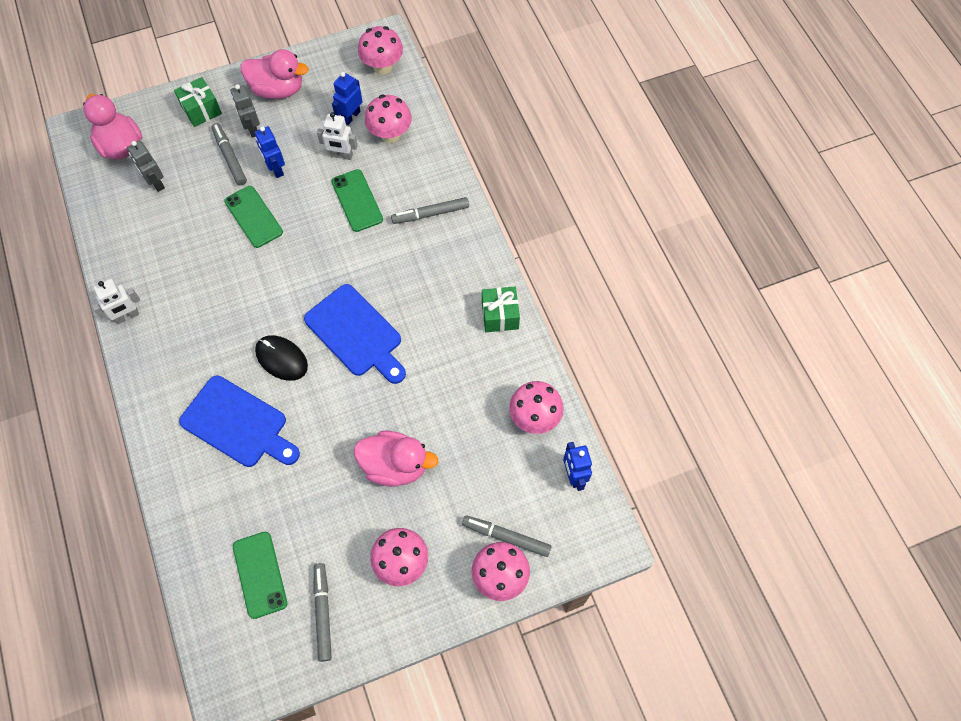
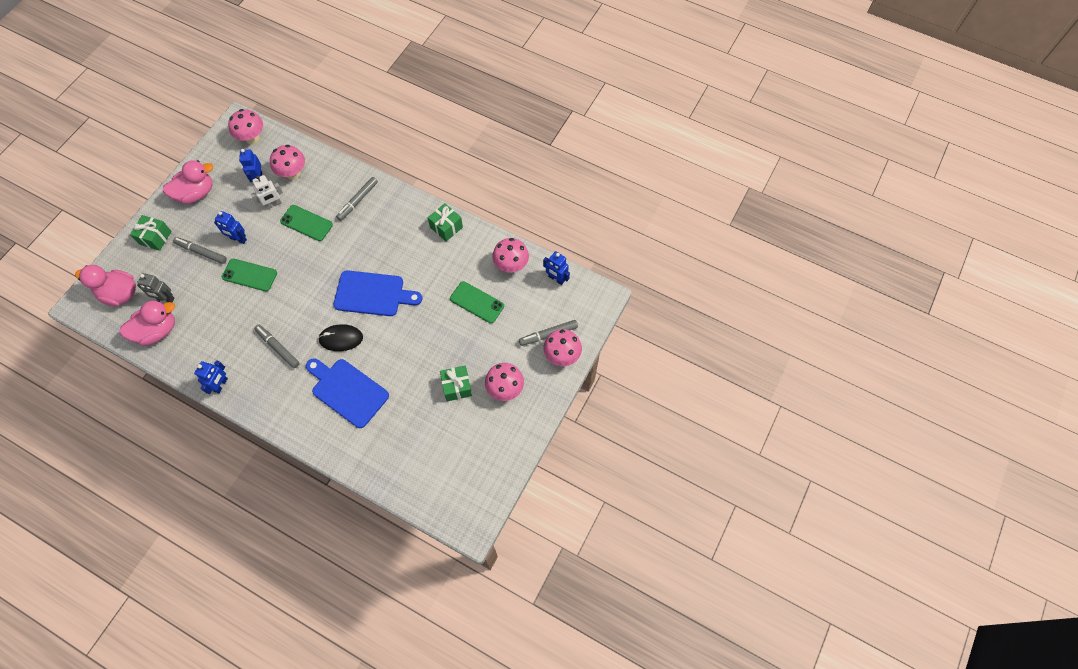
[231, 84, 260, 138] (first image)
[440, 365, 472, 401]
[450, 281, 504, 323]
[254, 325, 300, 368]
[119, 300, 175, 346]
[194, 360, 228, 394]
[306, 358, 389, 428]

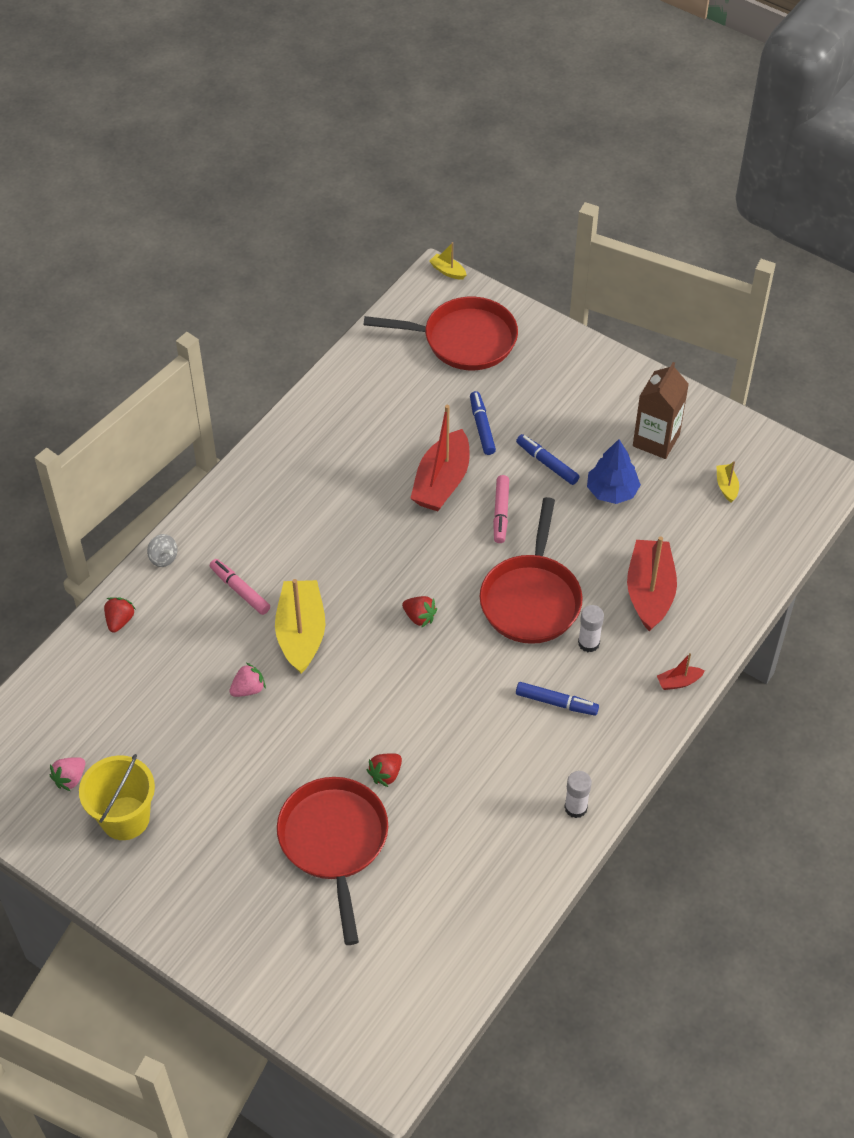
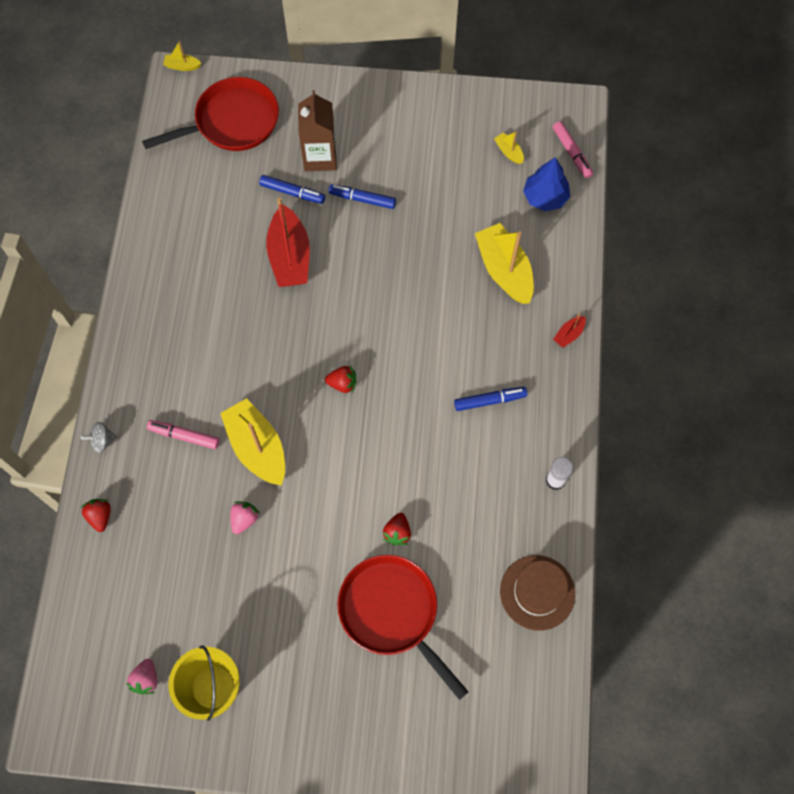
[480, 497, 583, 644] (first image)
[578, 605, 604, 652] (first image)
[500, 555, 575, 631]
[553, 121, 593, 178]
[523, 157, 570, 211]
[298, 90, 336, 171]
[475, 223, 534, 304]
[81, 422, 117, 453]
[259, 175, 325, 204]

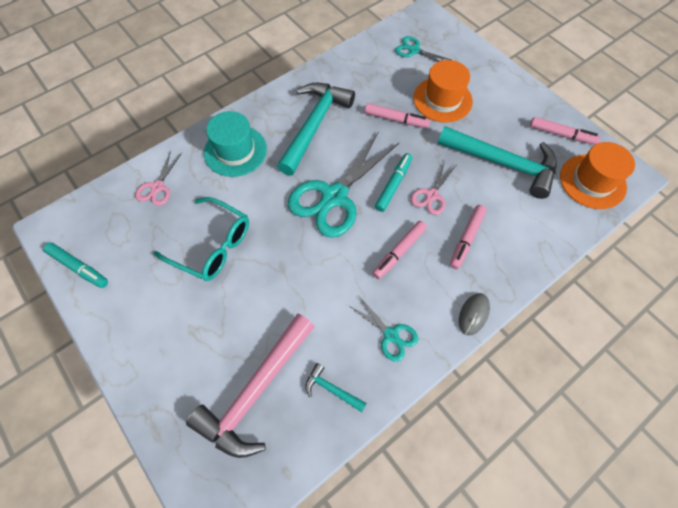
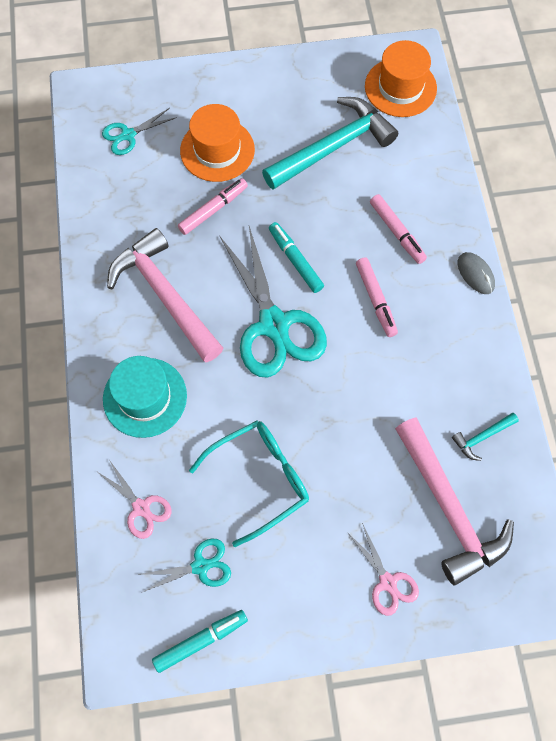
[530, 117, 601, 145] (first image)
[137, 539, 231, 593]
[347, 523, 419, 616]
[107, 228, 223, 362]

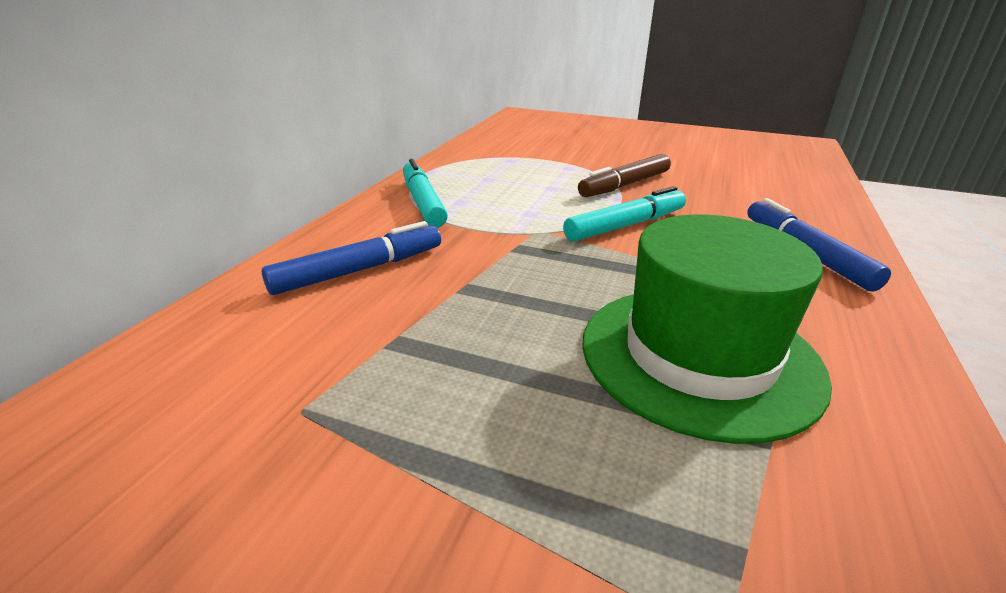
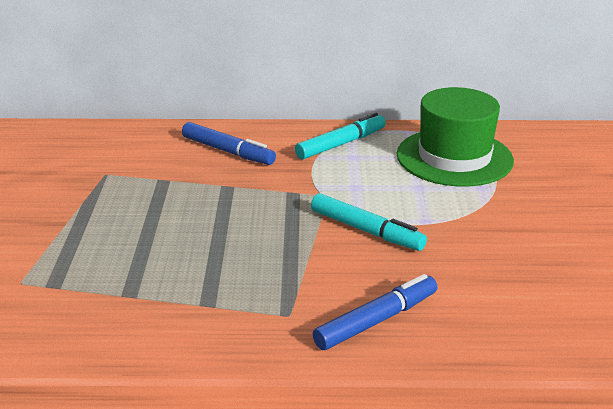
[578, 154, 671, 197] (first image)
[397, 87, 514, 187]

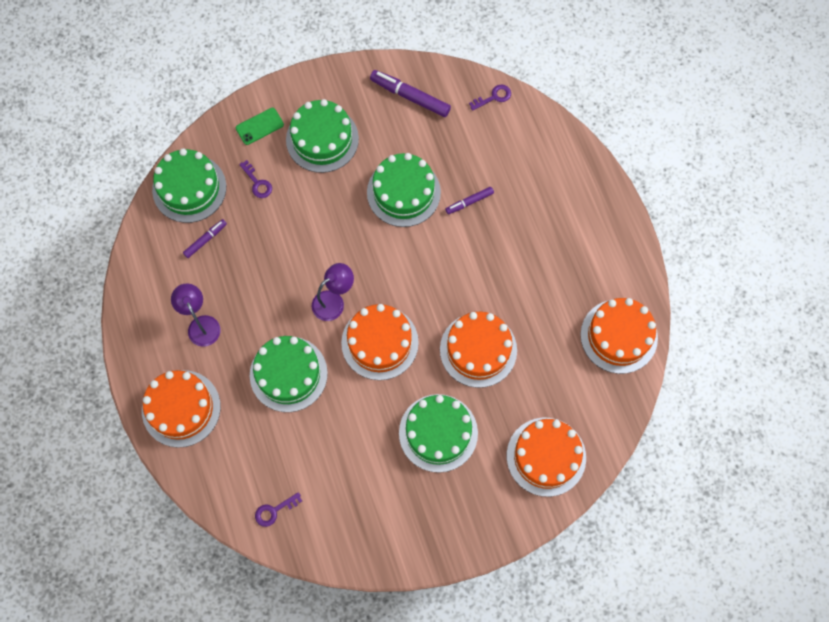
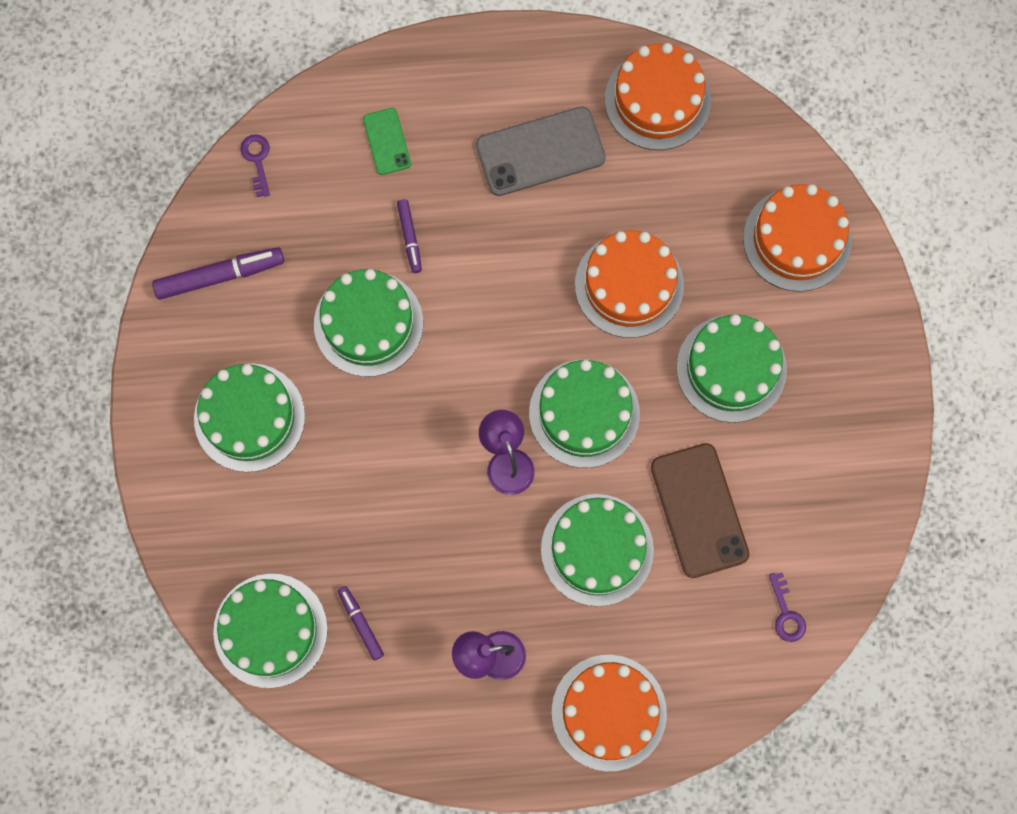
[239, 160, 272, 198] (first image)
[476, 106, 606, 196]
[651, 443, 749, 578]
[363, 108, 411, 175]
[529, 360, 640, 468]
[152, 247, 284, 300]

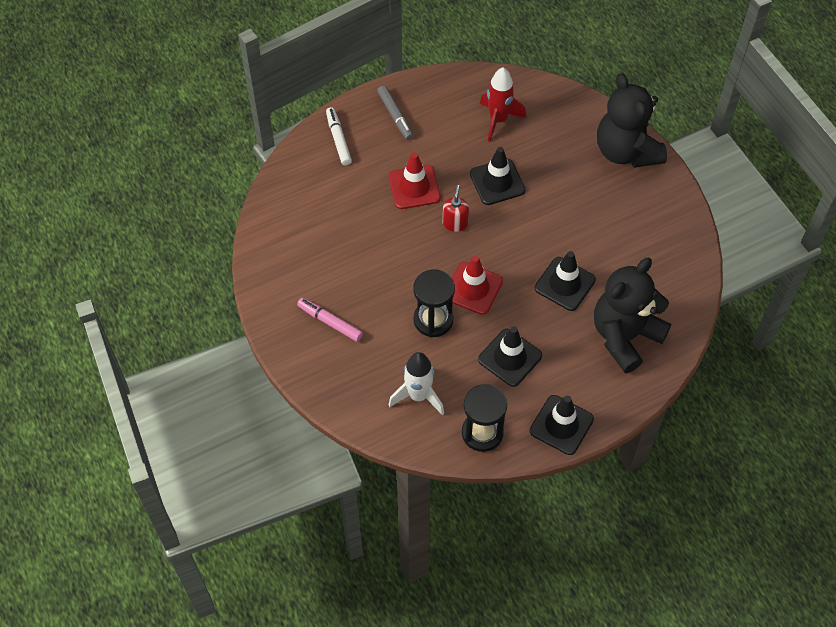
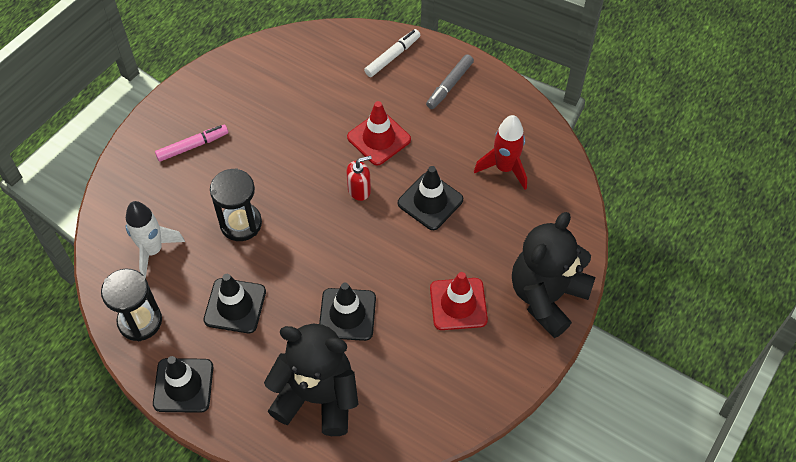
[430, 272, 488, 330]
[155, 125, 228, 162]

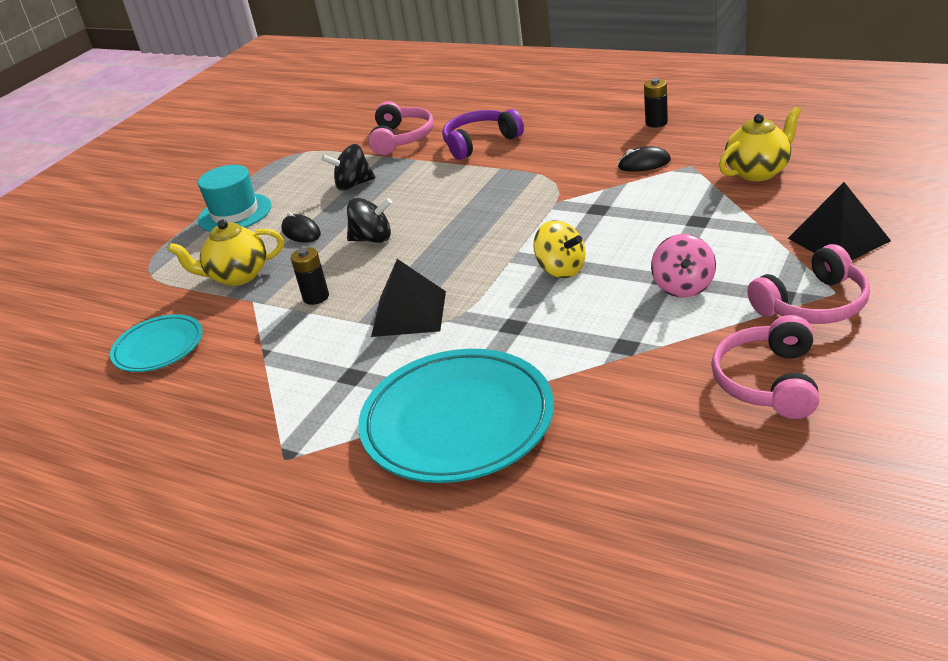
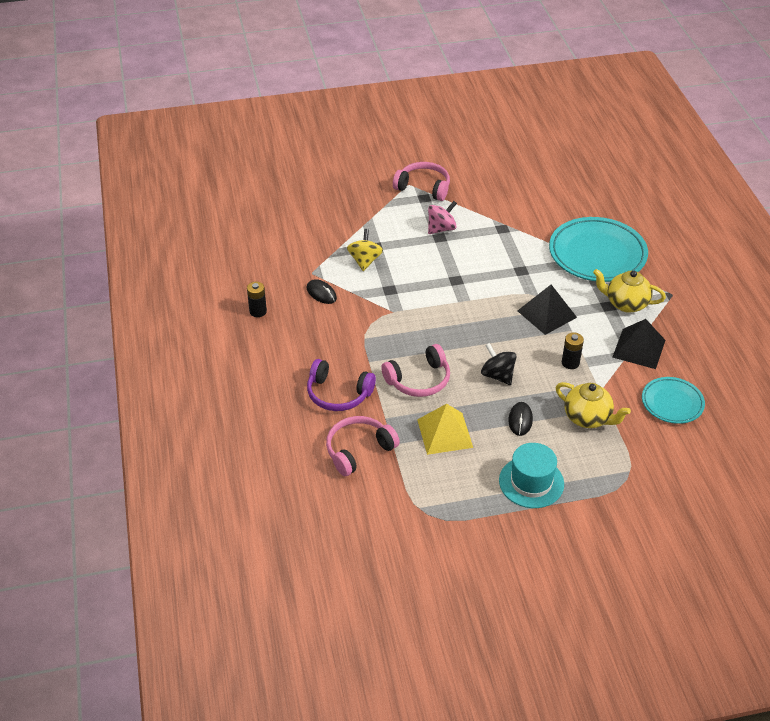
[347, 229, 383, 271]
[381, 344, 450, 397]
[593, 269, 666, 313]
[613, 319, 665, 369]
[417, 404, 473, 455]

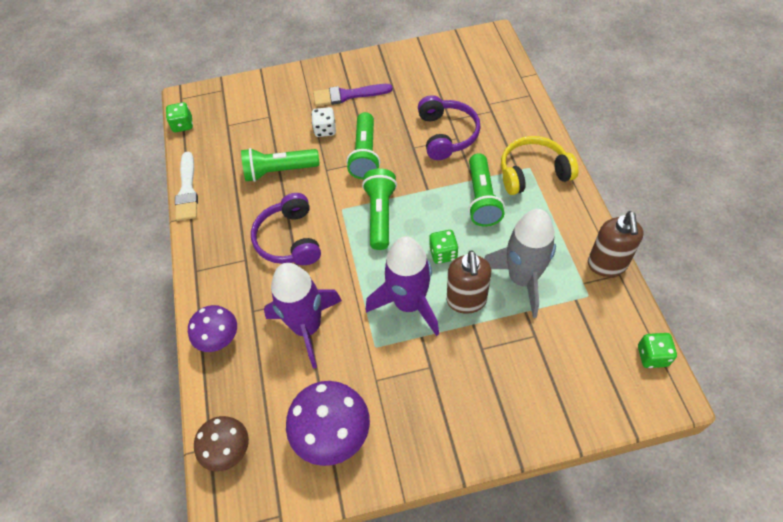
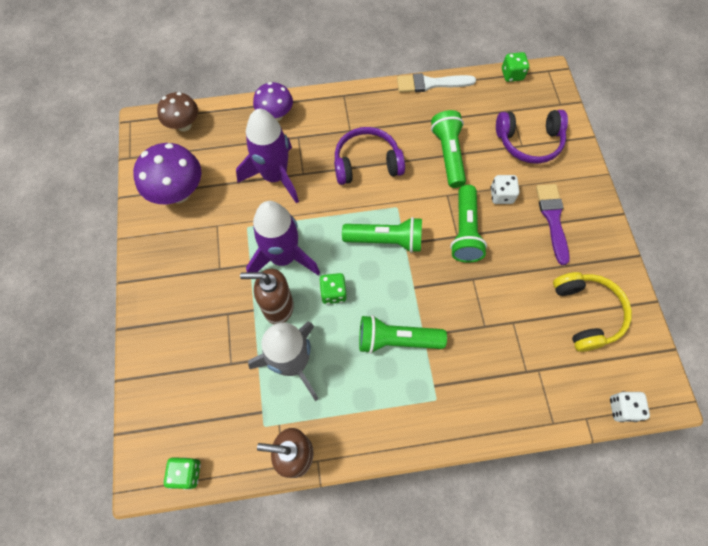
[610, 391, 650, 422]
[496, 110, 568, 164]
[553, 272, 632, 352]
[450, 185, 487, 263]

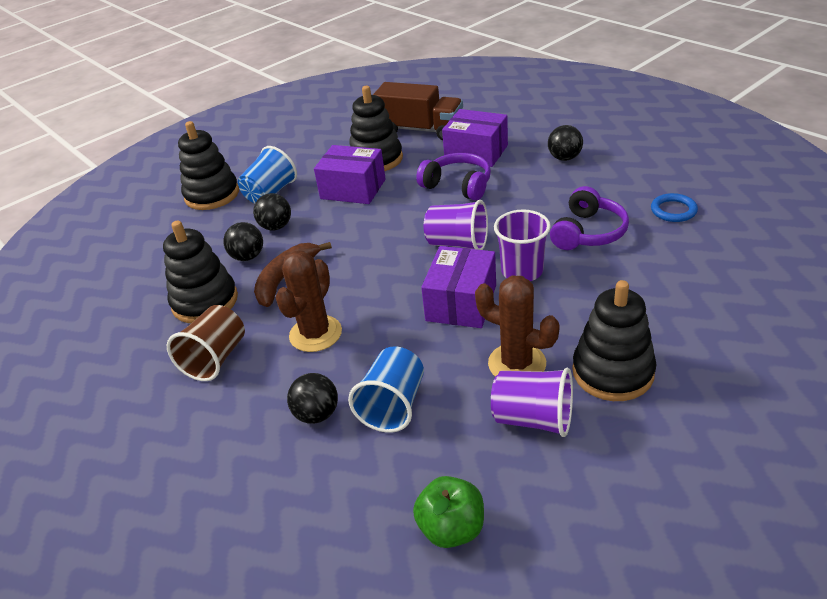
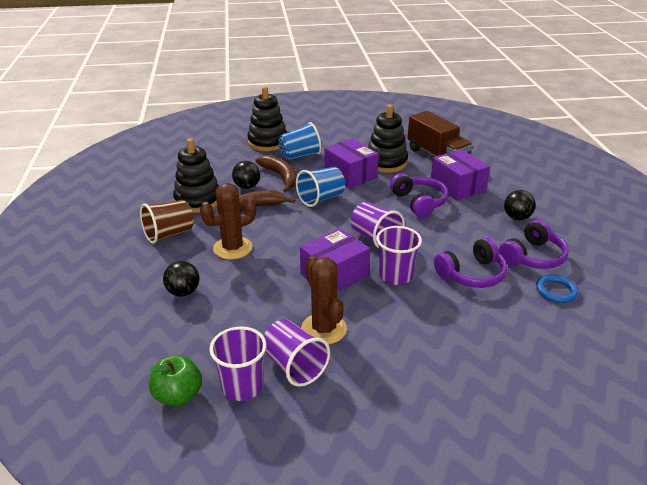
[572, 280, 657, 401] (first image)
[209, 327, 267, 401]
[499, 220, 569, 269]
[296, 167, 345, 207]
[256, 155, 297, 193]

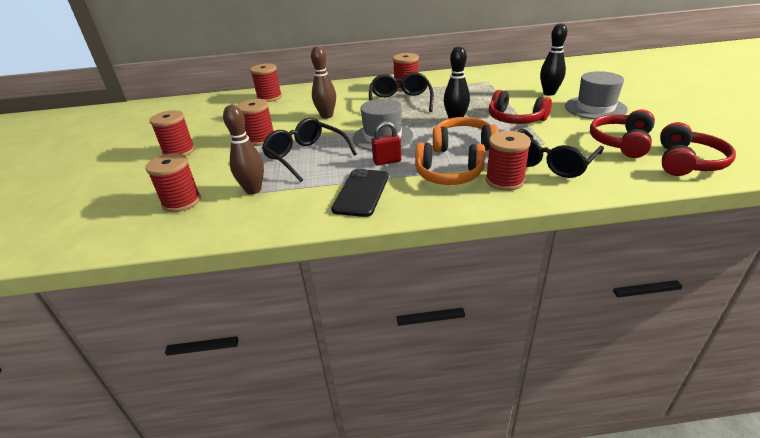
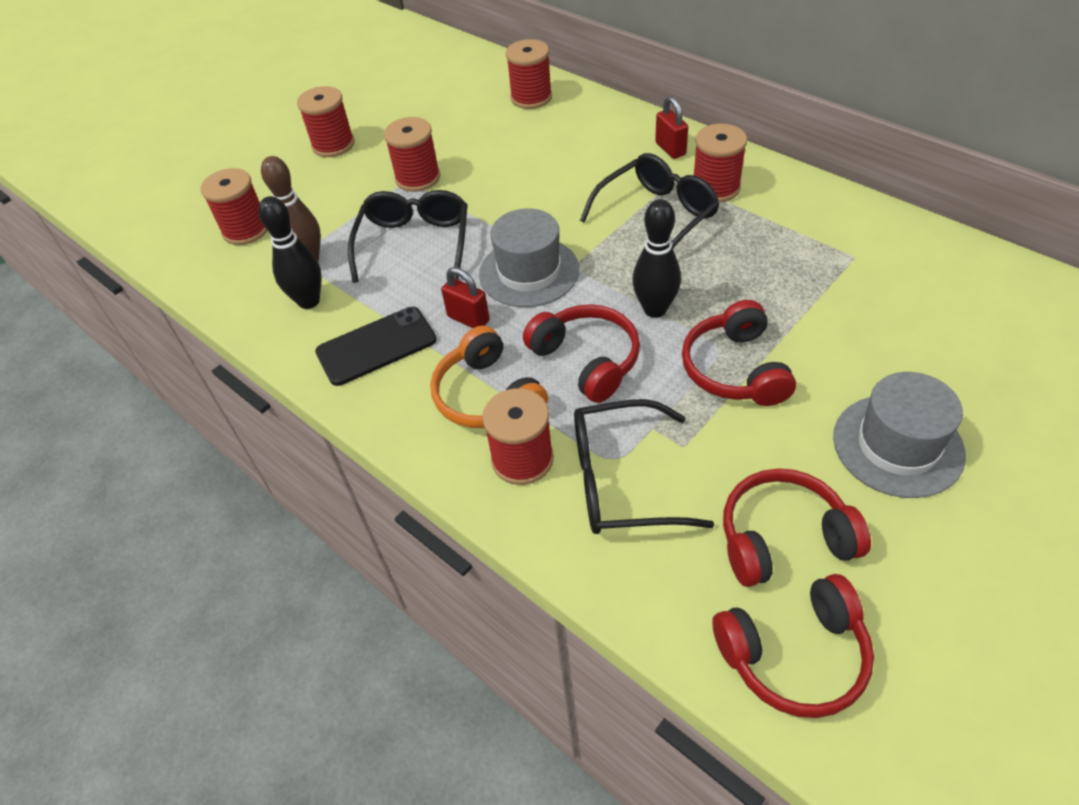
[311, 46, 336, 119] (first image)
[655, 96, 688, 159]
[258, 196, 322, 309]
[523, 304, 640, 403]

